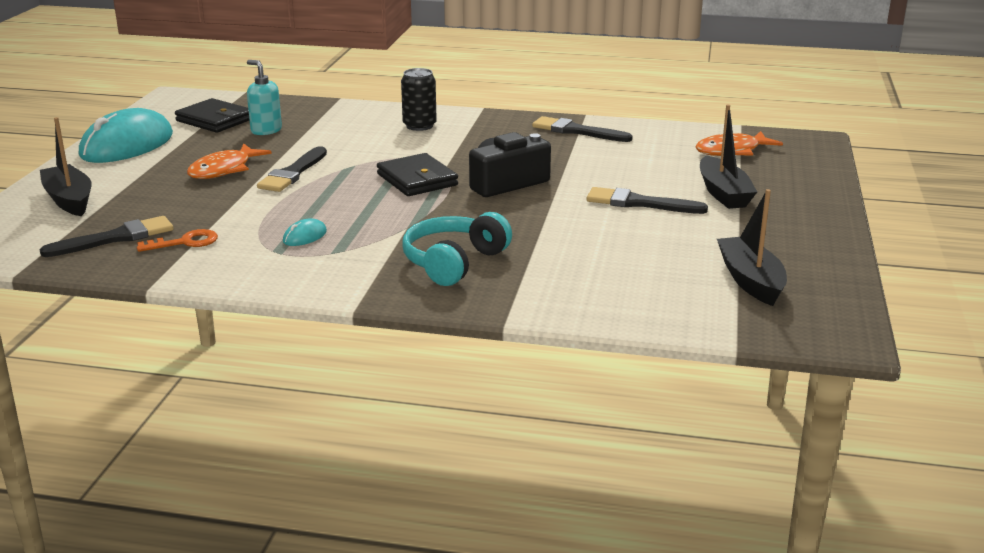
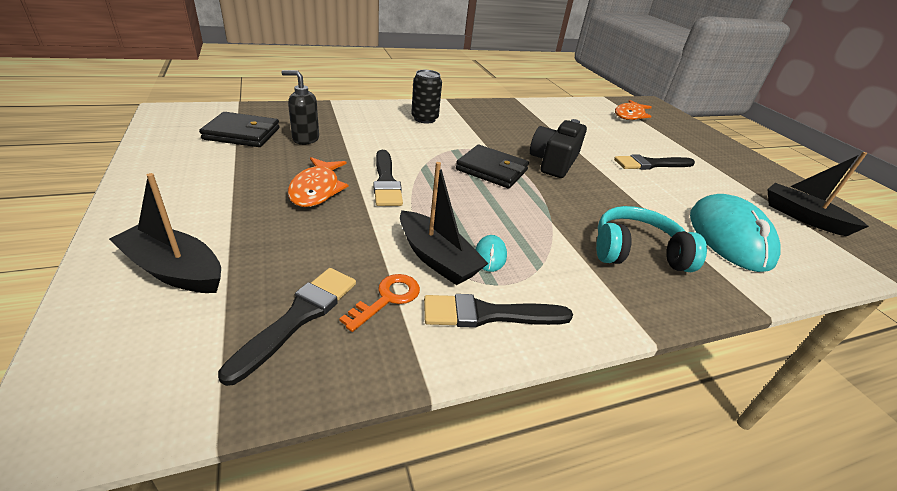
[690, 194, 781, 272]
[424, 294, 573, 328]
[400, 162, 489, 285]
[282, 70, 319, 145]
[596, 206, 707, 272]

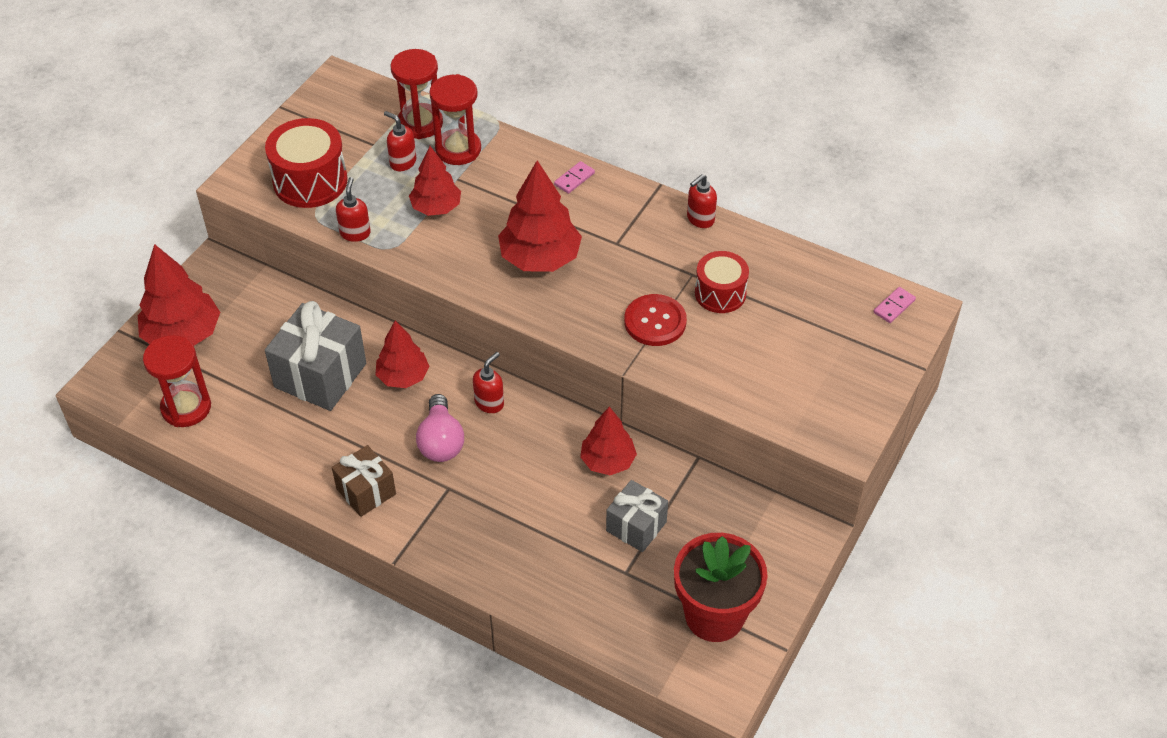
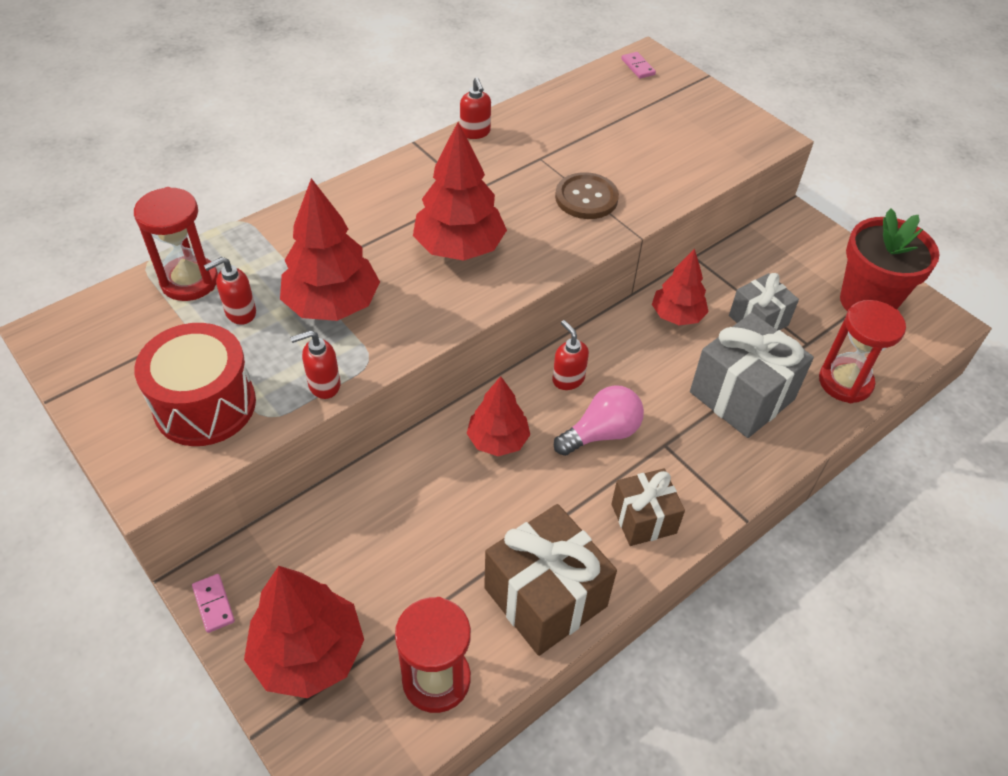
[695, 251, 749, 313] (first image)
[484, 504, 617, 656]
[690, 313, 814, 438]
[819, 300, 906, 403]
[192, 574, 235, 633]
[555, 172, 619, 219]
[290, 330, 341, 399]
[554, 385, 644, 456]
[280, 178, 380, 321]

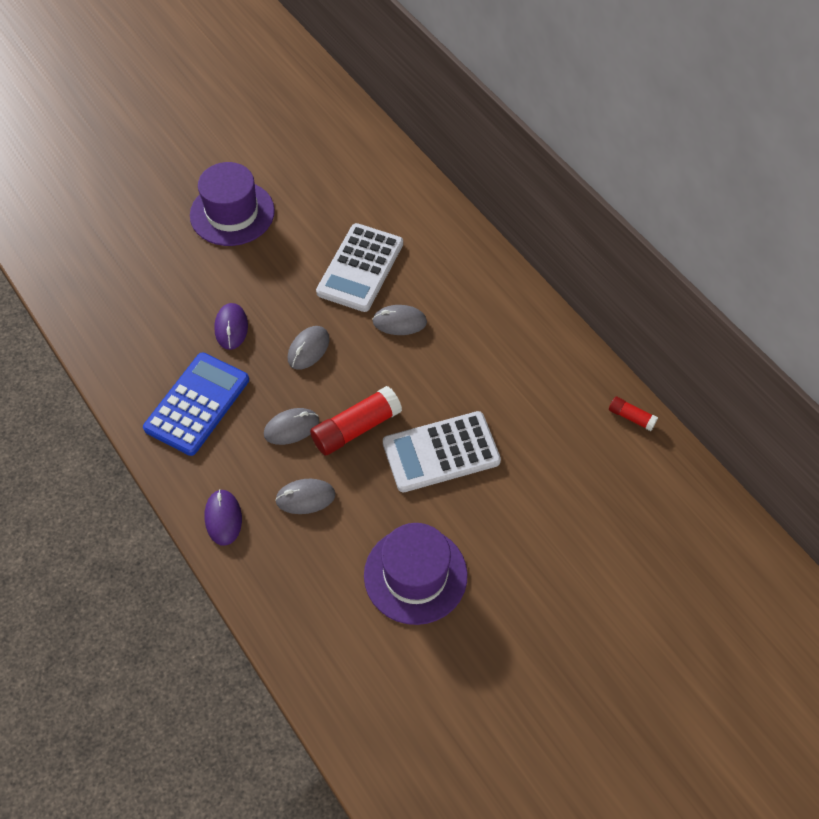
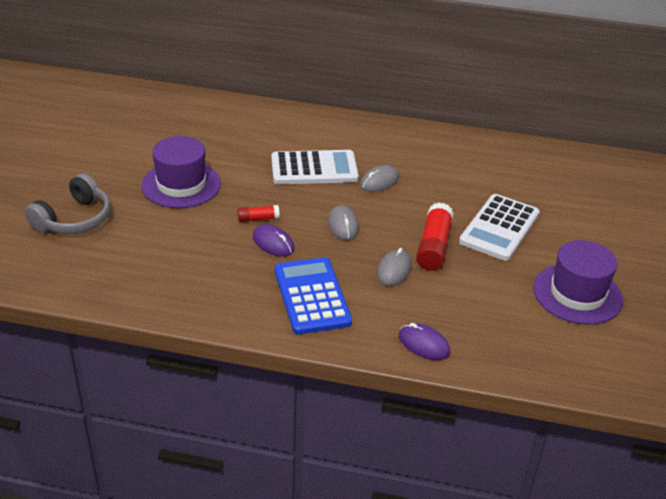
[275, 479, 335, 514] (first image)
[25, 174, 111, 234]
[238, 205, 280, 222]
[271, 150, 359, 184]

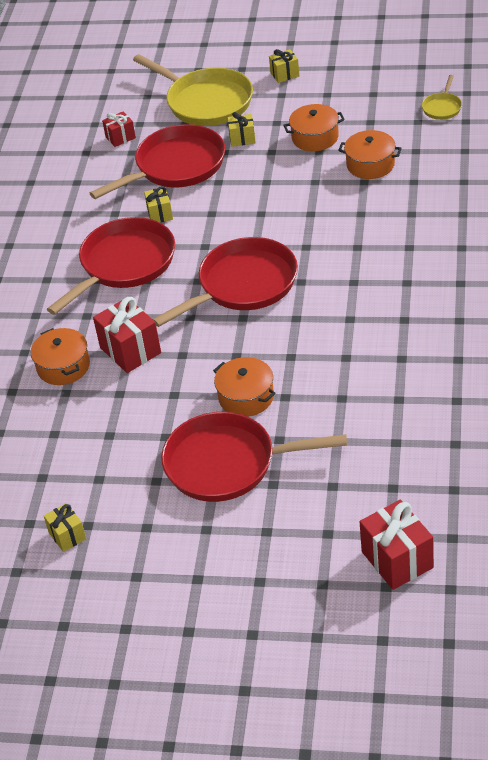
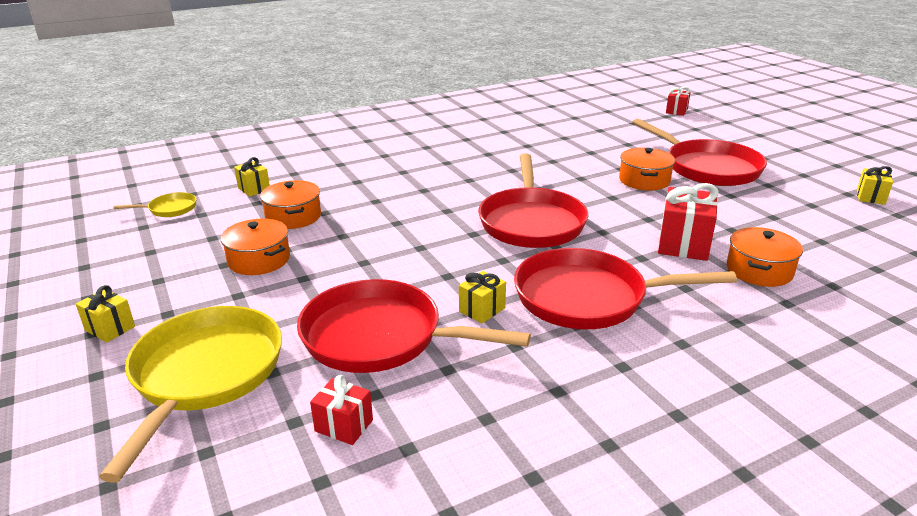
[234, 157, 270, 197]
[478, 153, 588, 248]
[666, 87, 691, 116]

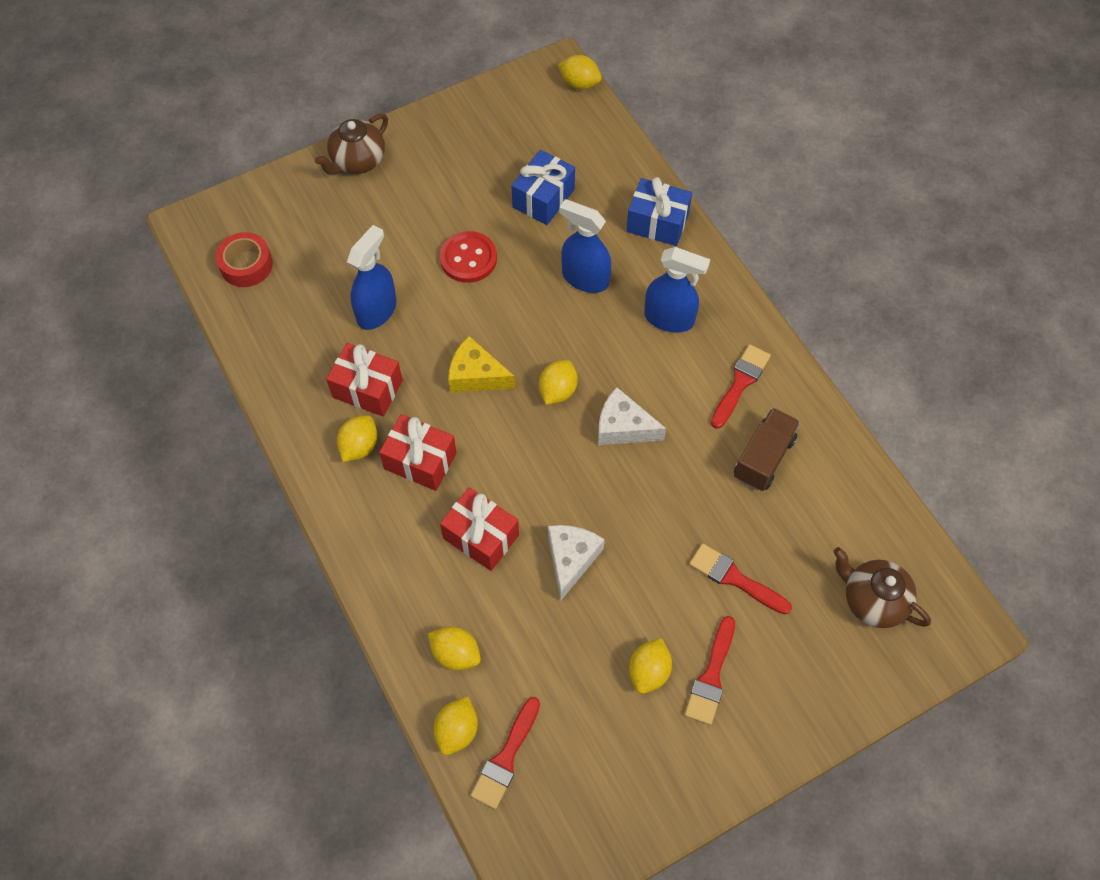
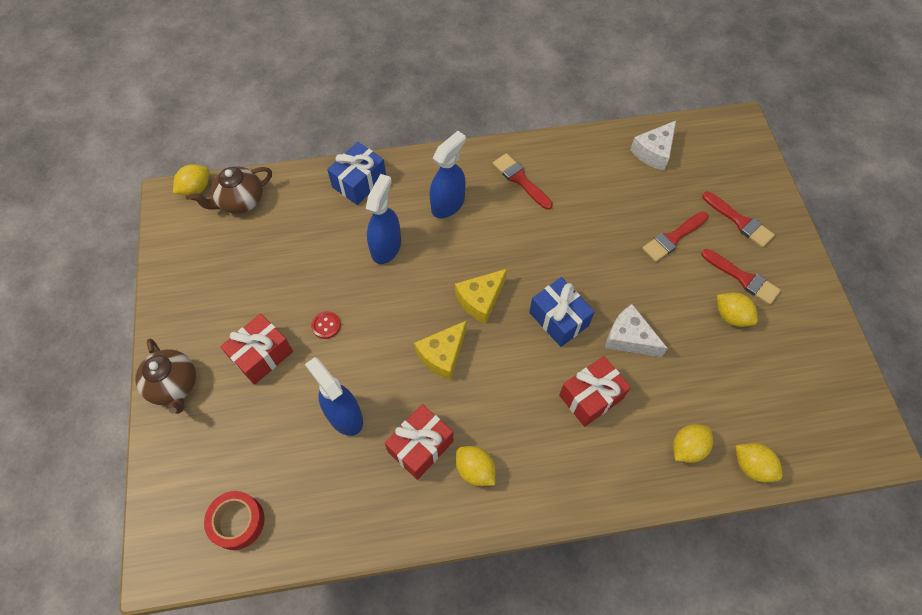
[734, 408, 800, 491] (first image)
[220, 313, 293, 385]
[702, 191, 775, 248]
[529, 277, 595, 347]
[630, 121, 676, 171]
[189, 166, 272, 214]
[455, 269, 507, 324]
[366, 174, 401, 264]
[311, 311, 341, 339]

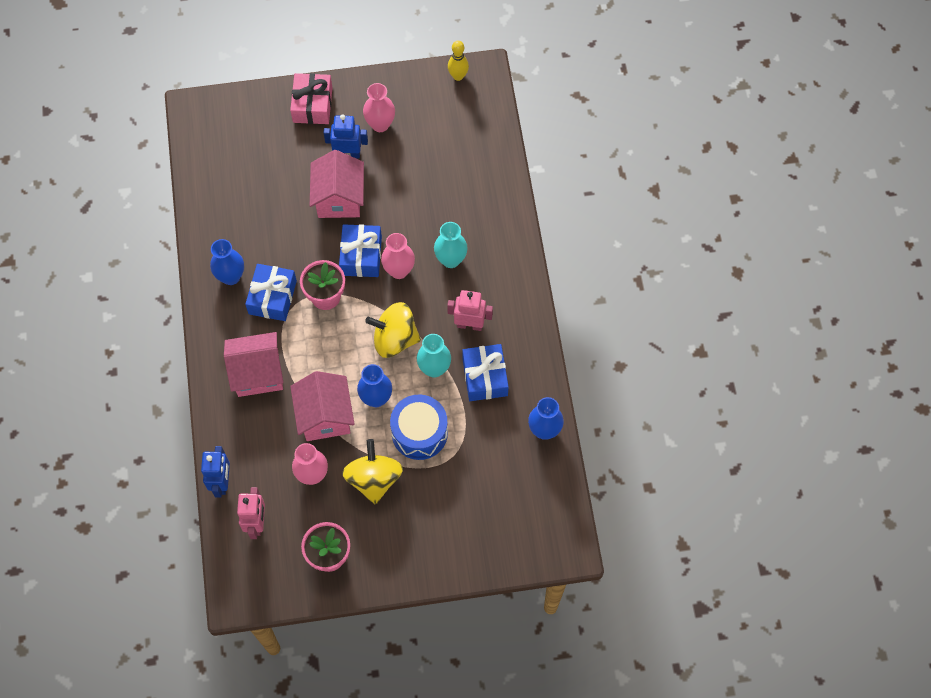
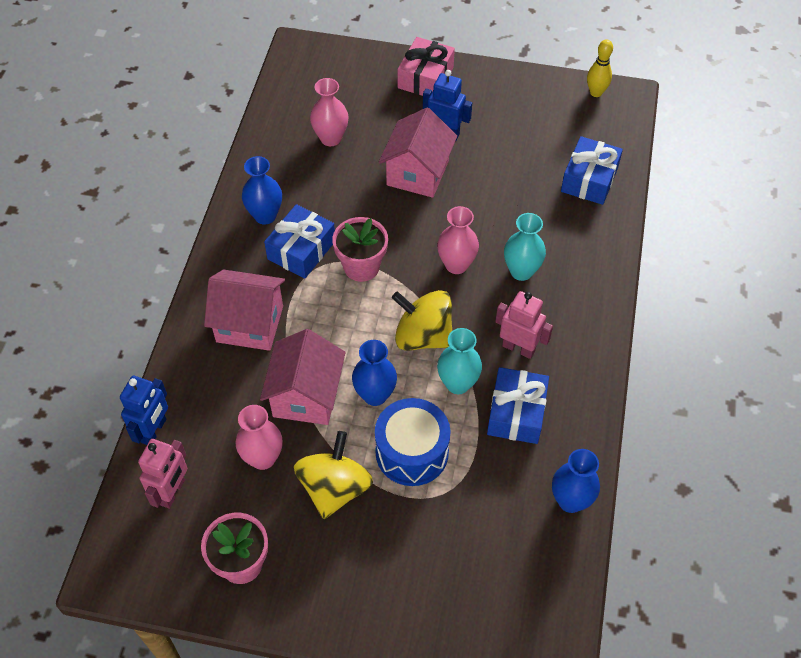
[561, 136, 623, 205]
[310, 78, 348, 146]

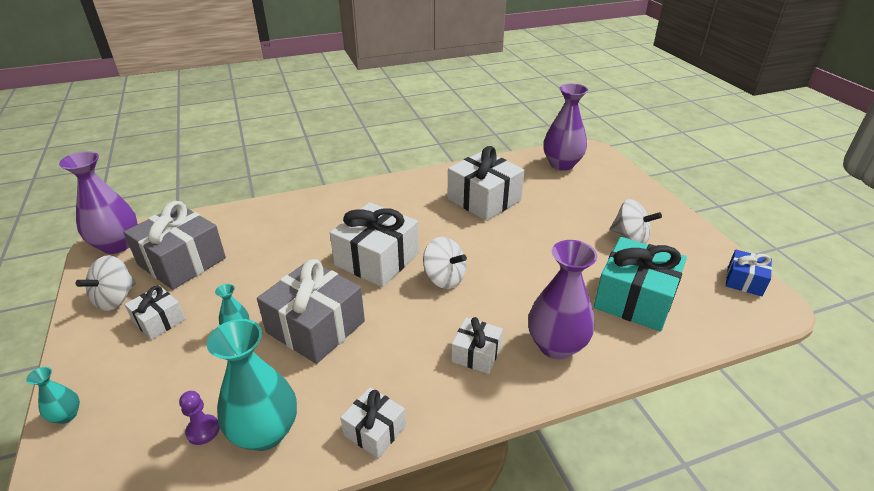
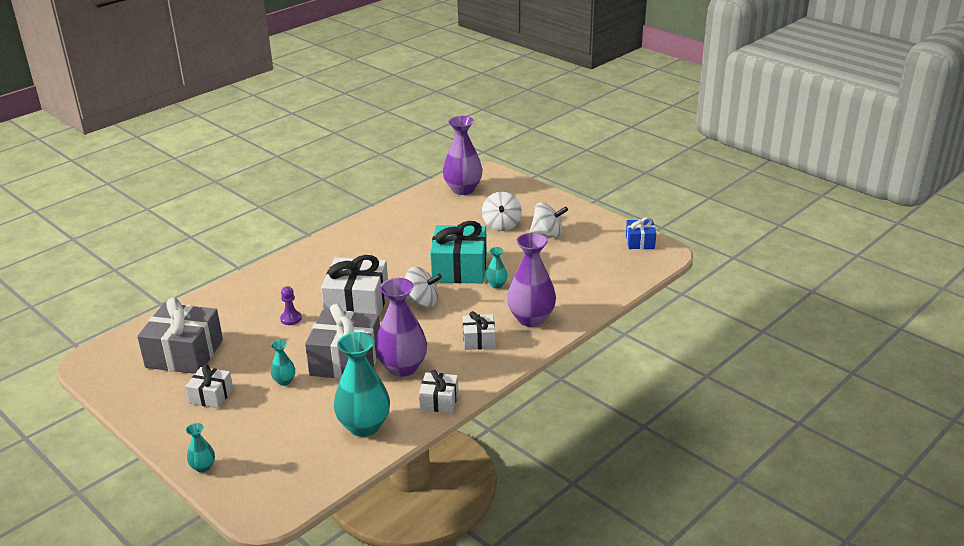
[447, 146, 525, 221] (first image)
[486, 247, 507, 289]
[375, 278, 427, 377]
[482, 192, 522, 231]
[280, 286, 302, 325]
[430, 221, 487, 283]

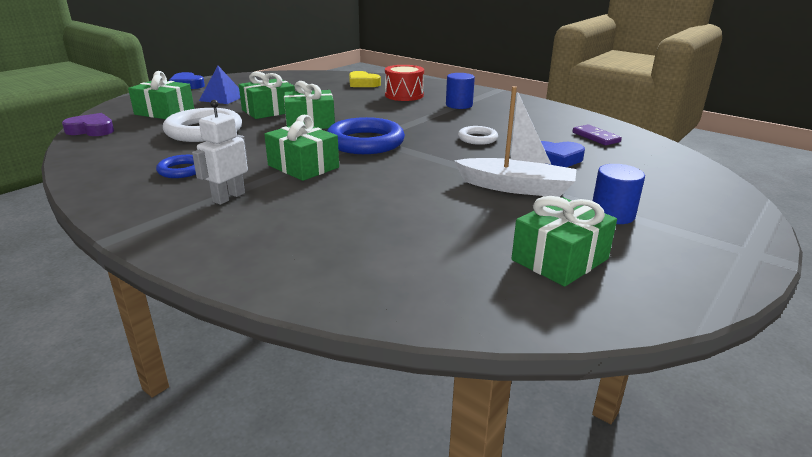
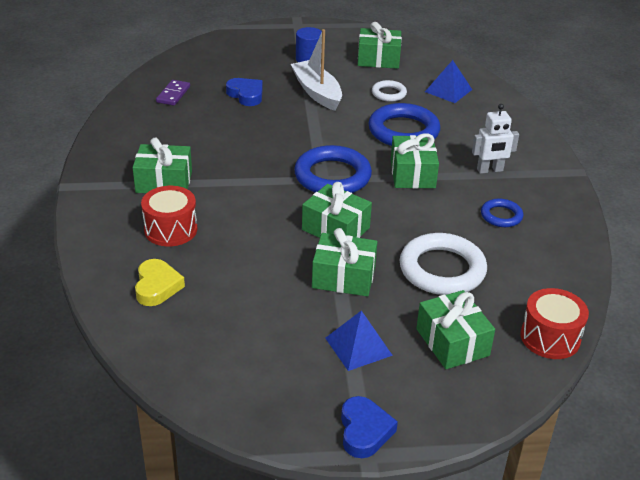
[368, 103, 440, 146]
[425, 60, 472, 103]
[372, 80, 407, 102]
[521, 288, 589, 359]
[132, 138, 192, 193]

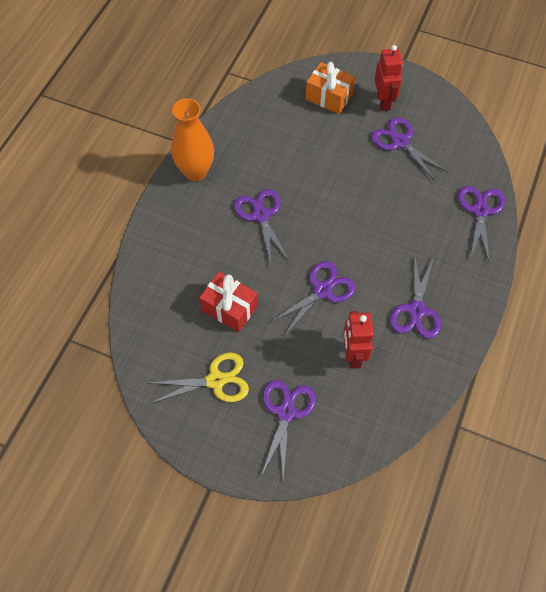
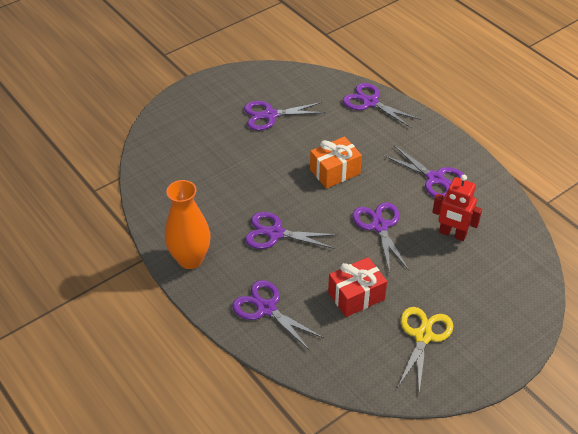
[375, 45, 403, 111] (first image)
[232, 280, 324, 351]
[310, 136, 362, 189]

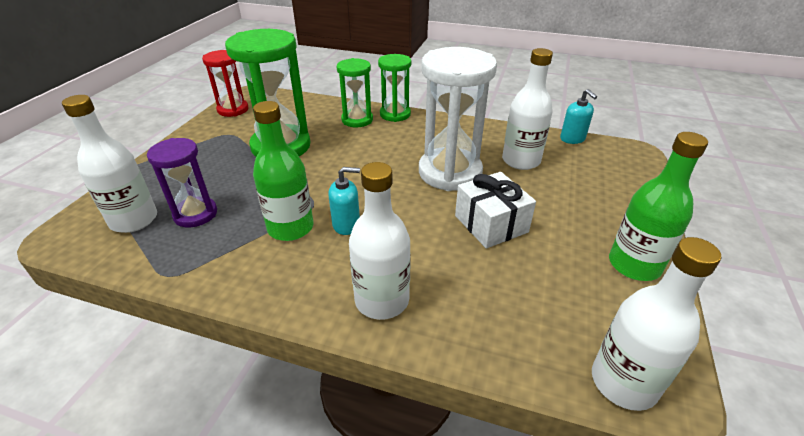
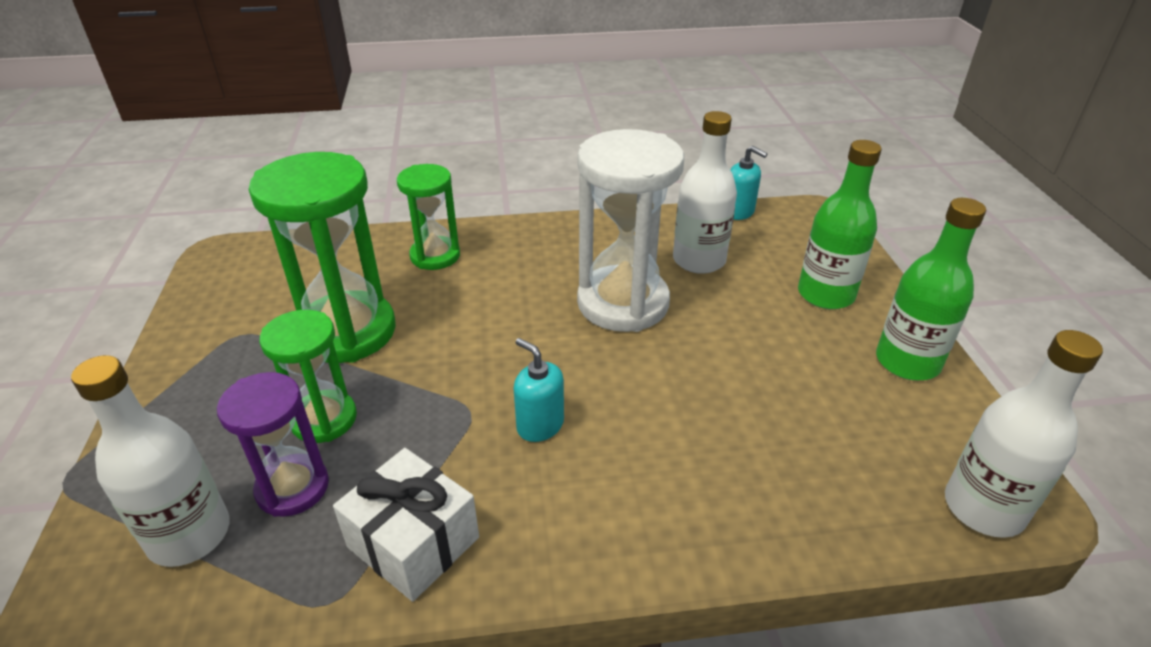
[202, 50, 249, 117] (first image)
[349, 162, 411, 320] (first image)
[798, 140, 882, 309]
[259, 310, 357, 443]
[333, 448, 479, 602]
[513, 338, 564, 442]

